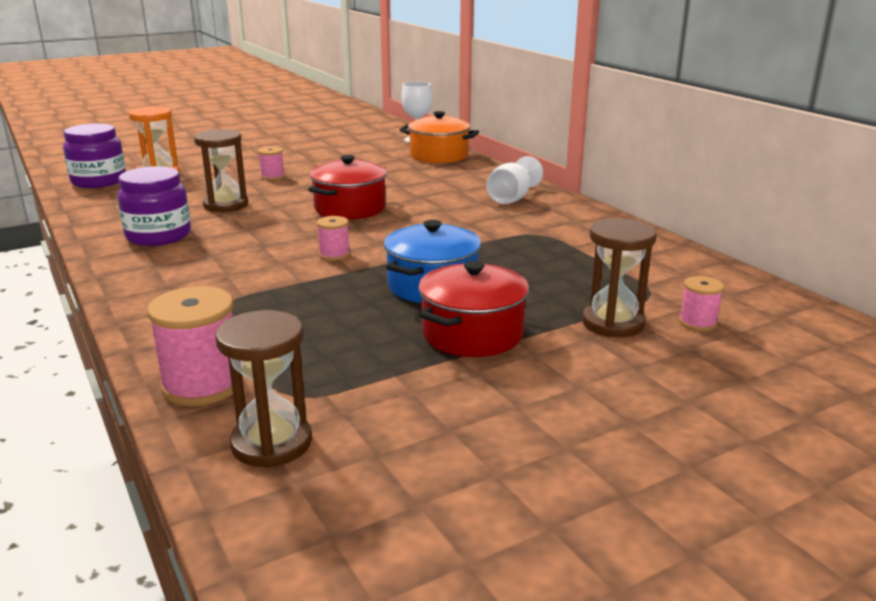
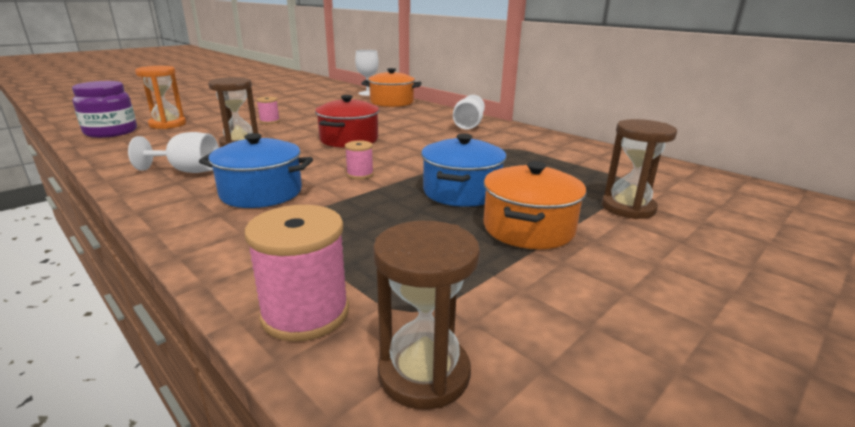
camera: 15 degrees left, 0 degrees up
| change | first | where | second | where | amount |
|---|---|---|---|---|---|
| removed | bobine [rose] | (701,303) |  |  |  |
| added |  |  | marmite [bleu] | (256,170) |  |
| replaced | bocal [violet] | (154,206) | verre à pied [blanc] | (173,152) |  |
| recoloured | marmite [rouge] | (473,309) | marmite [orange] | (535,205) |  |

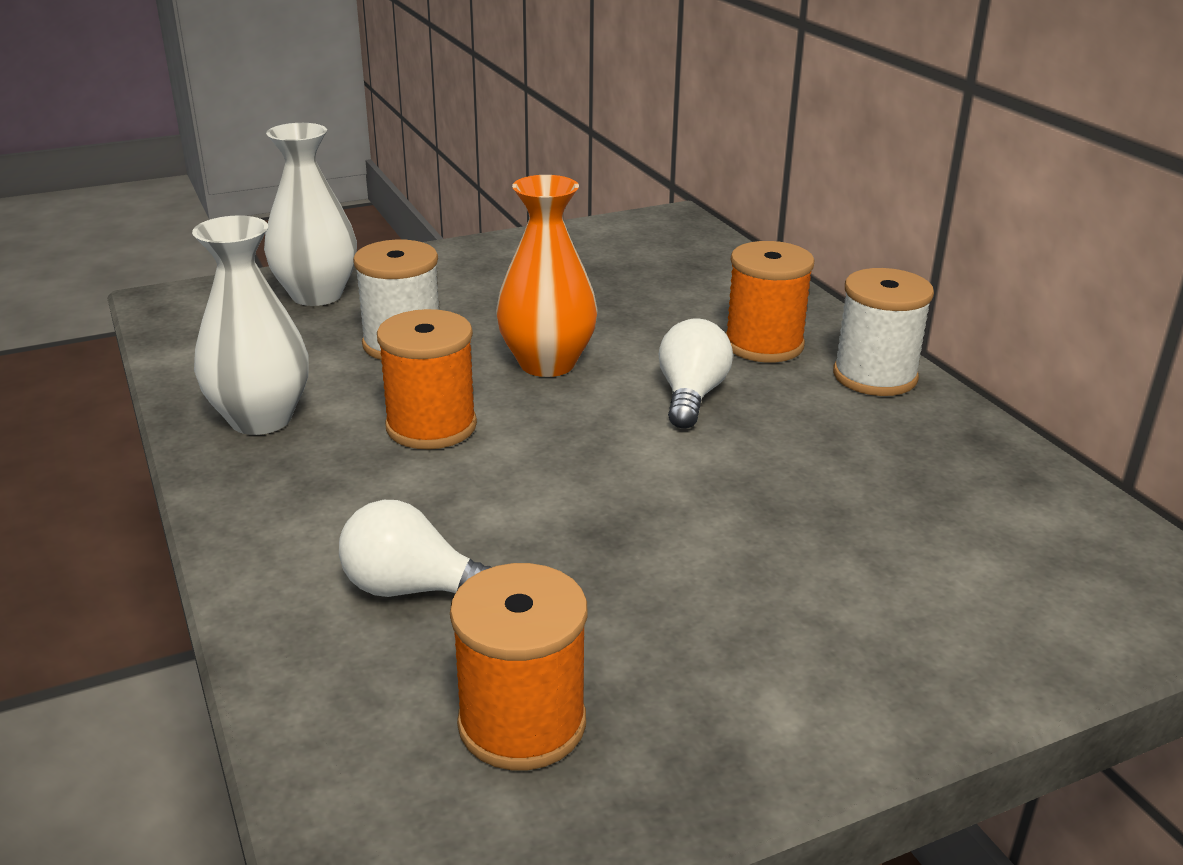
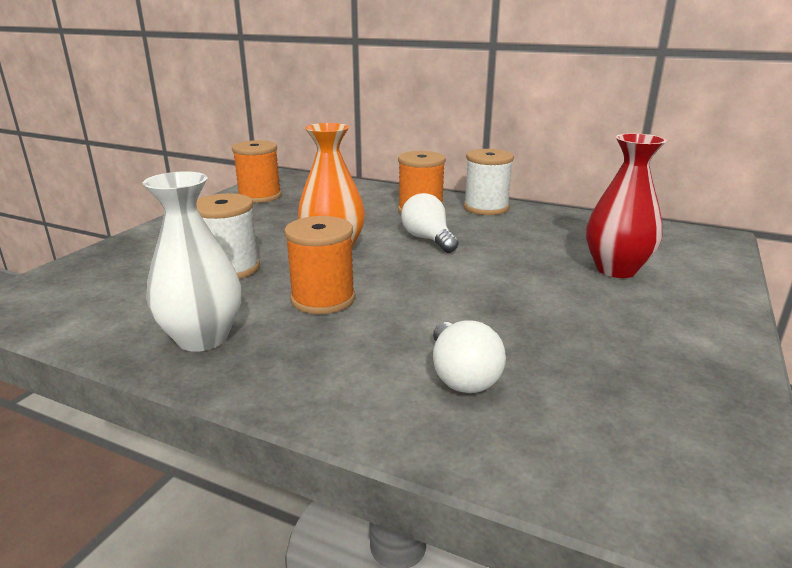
camera: 40 degrees left, 5 degrees down
| change | first | where | second | where | amount |
|---|---|---|---|---|---|
| removed | vase [blanc] | (310,214) |  |  |  |
| added |  |  | vase [rouge] | (626,205) |  |
| moved | bobine [orange] | (518,666) |  | (257,171) |  |
| turned | ampoule [blanc] | (415,548) |  | (469,357) | 75 degrees counterclockwise |

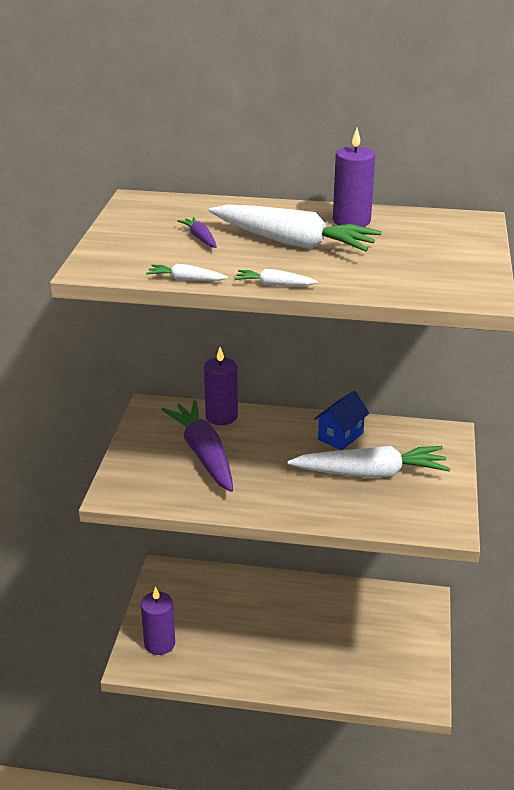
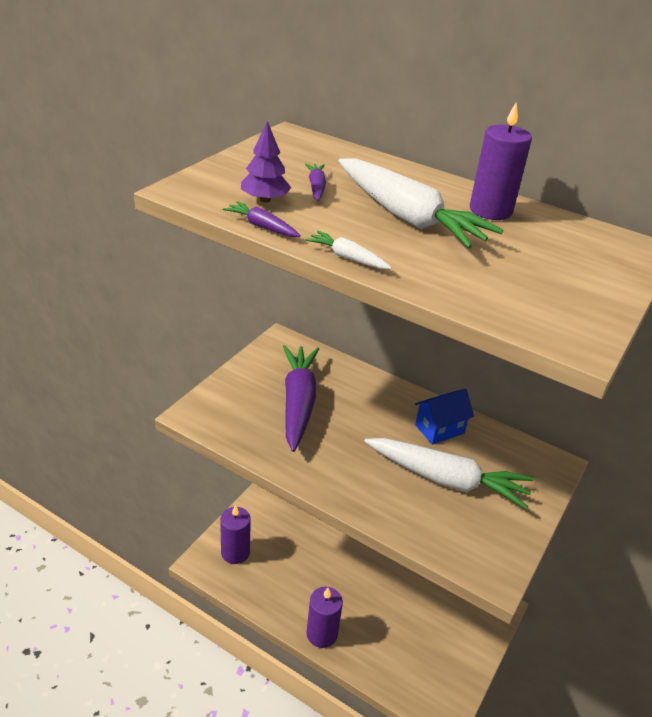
camera: 20 degrees right, 5 degrees up
| change | first | where | second | where | amount |
|---|---|---|---|---|---|
| added |  |  | arbre [violet] | (266,162) |  |
| moved | bougie [violet] | (221,386) |  | (324,617) |  |
| recoloured | carotte [blanc] | (187,272) | carotte [violet] | (261,219) |  |

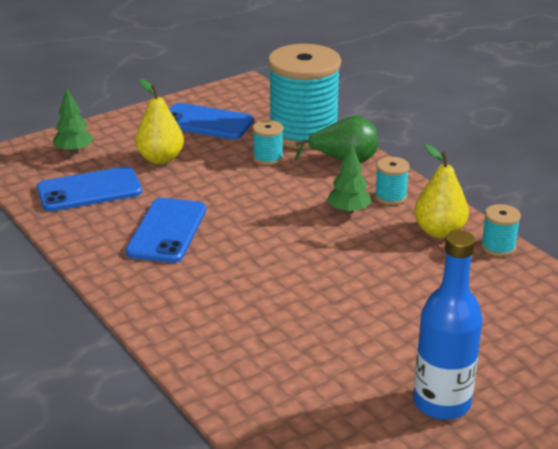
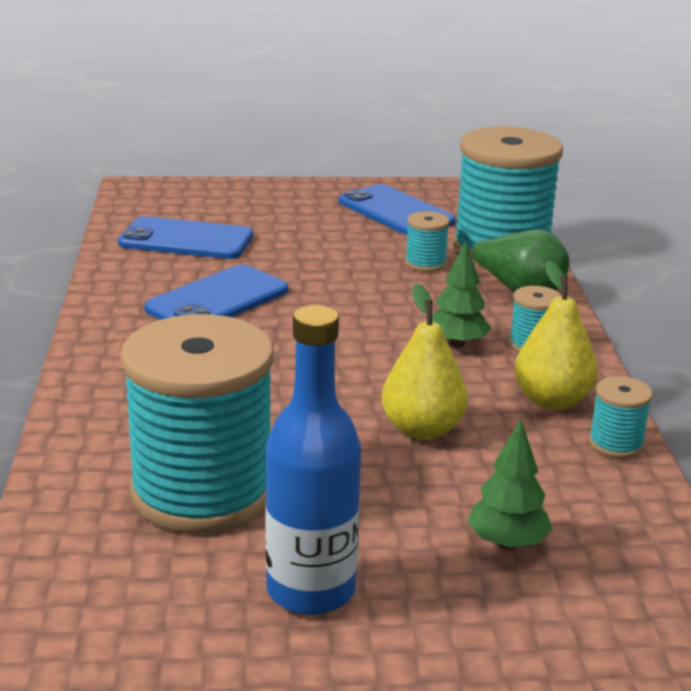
camera: 30 degrees right, 5 degrees down
| change | first | where | second | where | amount |
|---|---|---|---|---|---|
| added |  |  | bobine [turquoise] | (197,424) |  |
| moved | arbre [vert] | (73,121) |  | (509,484) |  |
| moved | poire [jaune] | (159,121) |  | (424,361) |  |

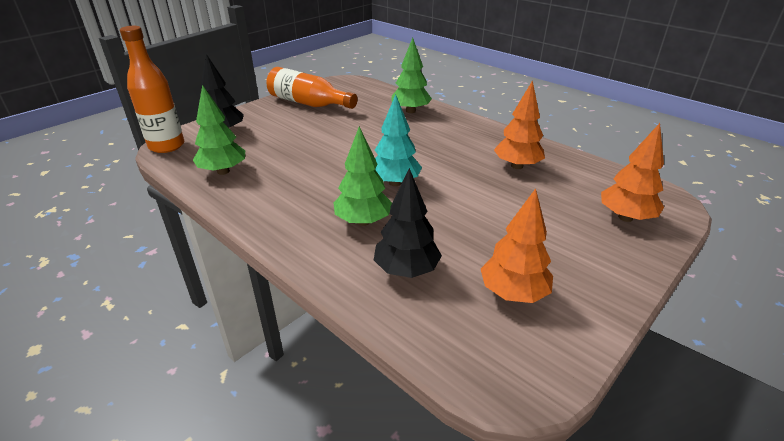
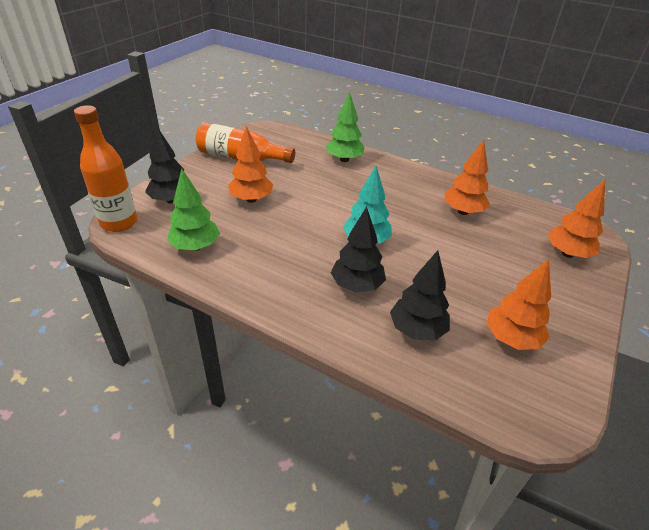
camera: 15 degrees left, 5 degrees up
| change | first | where | second | where | amount |
|---|---|---|---|---|---|
| added |  |  | arbre [orange] | (250,164) |  |
| recoloured | arbre [vert] | (363,176) | arbre [noir] | (358,249) |  |

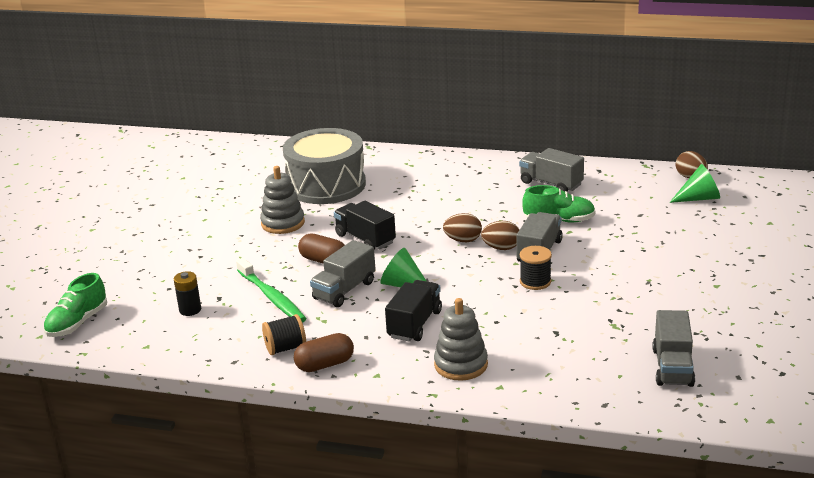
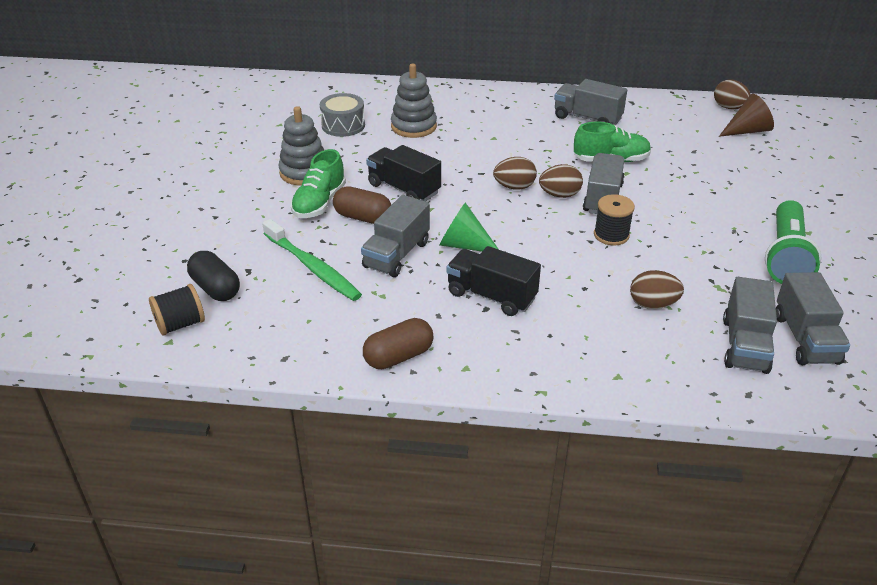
camera: 10 degrees left, 10 degrees up
| change | first | where | second | where | amount |
|---|---|---|---|---|---|
| added |  |  | œuf [marron] | (657,289) |  |
| added |  |  | camion [gris] | (750,325) |  |
| added |  |  | lampe de poche [vert] | (793,242) |  |
| moved | chaussure [vert] | (75,305) |  | (318,183) |  |
| moved | bobine [noir] | (284,334) |  | (177,310) |  |
| moved | jouet à empiler [gris] | (461,339) |  | (414,101) |  |
| replaced | pile [noir] | (187,293) | gélule [noir] | (213,276) |  |
| recoloured | cône [vert] | (694,183) | cône [marron] | (746,115) |  |
| turned | camion [noir] | (413,311) |  | (493,281) | 75 degrees counterclockwise |
| resized | tambour [gris] | (324,166) |  | (342,115) | x0.50 |

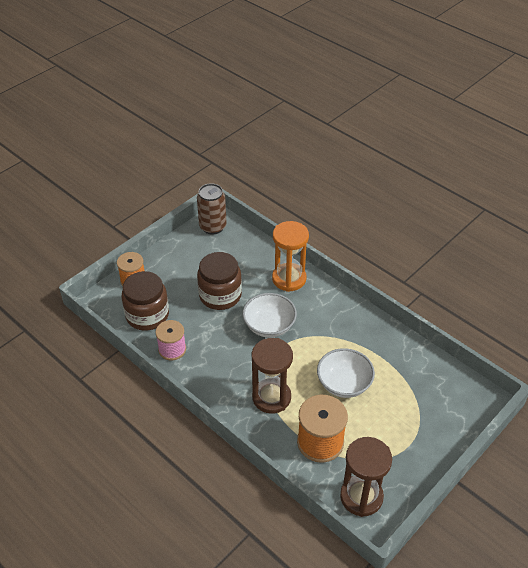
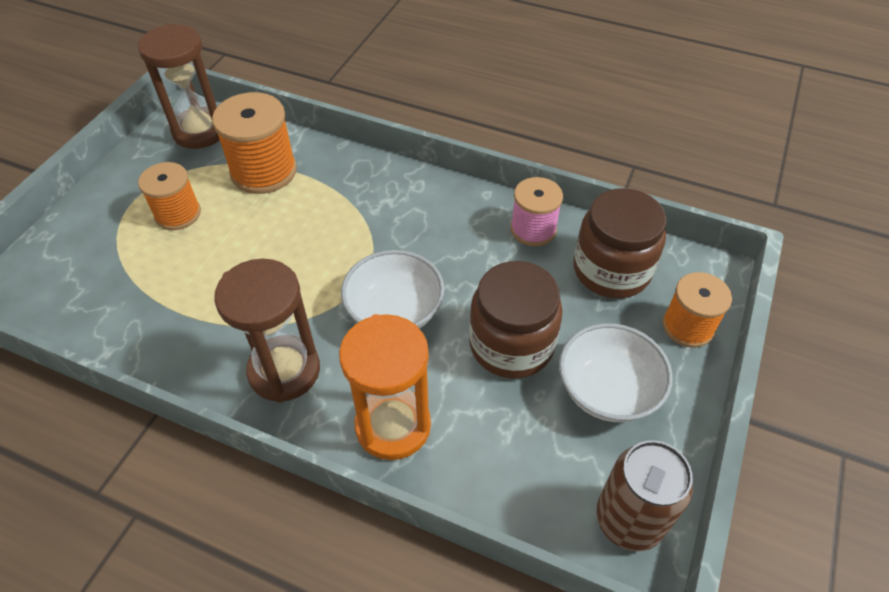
camera: 160 degrees right, 5 degrees up
| change | first | where | second | where | amount |
|---|---|---|---|---|---|
| added |  |  | bobine [orange] | (169,196) |  |
| moved | sablier [marron] | (272,376) |  | (267,331) |  |
| moved | bol [blanc] | (346,373) |  | (616,372) |  |

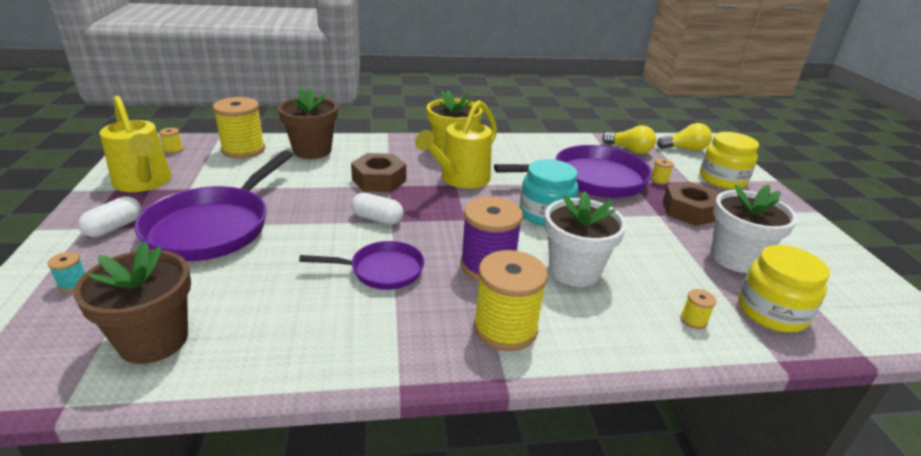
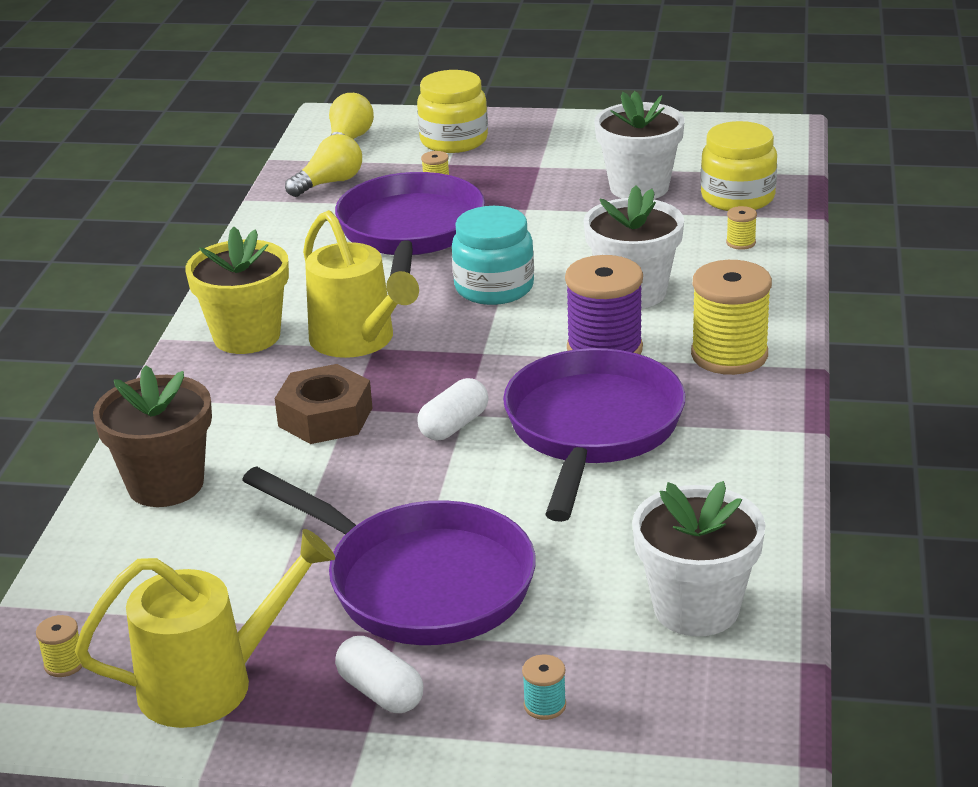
camera: 70 degrees left, 0 degrees up
| change | first | where | second | where | amount |
|---|---|---|---|---|---|
| removed | bobine [jaune] | (239,128) |  |  |  |
| removed | écrou [marron] | (691,204) |  |  |  |
| recoloured | pot de fleurs [marron] | (132,303) | pot de fleurs [blanc] | (698,559) |  |
| resized | poêle [violet] | (362,265) |  | (594,435) | x1.79 |

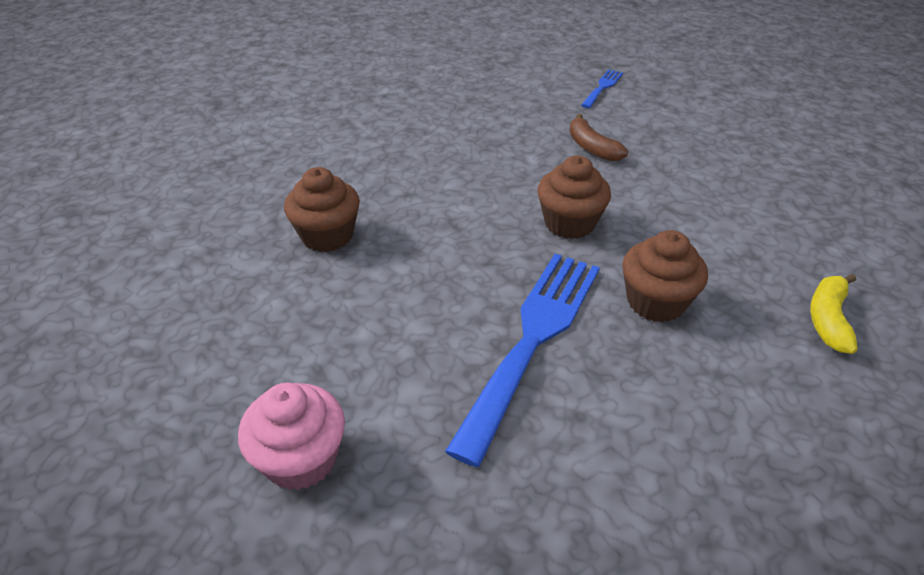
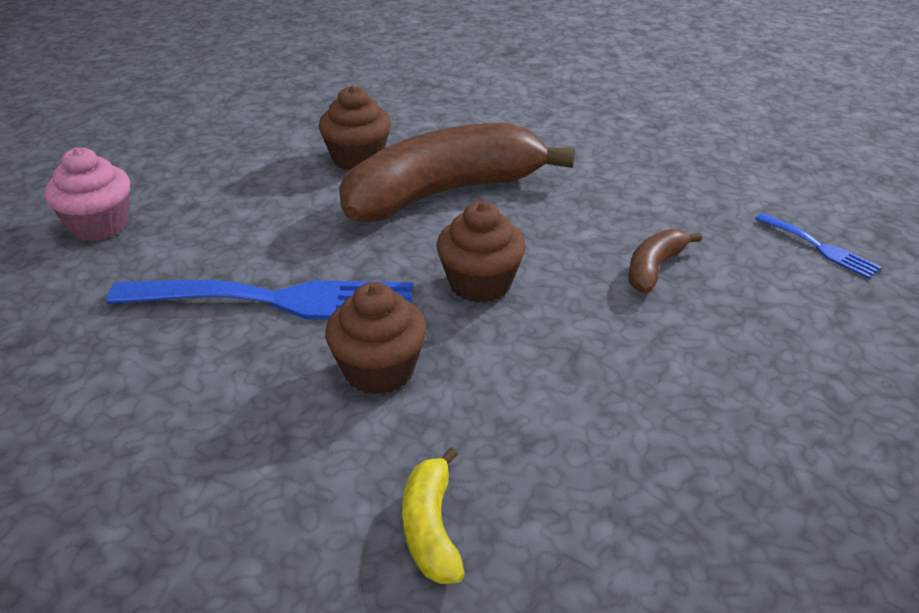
camera: 65 degrees right, 5 degrees down
| change | first | where | second | where | amount |
|---|---|---|---|---|---|
| added |  |  | banane [marron] | (457,172) |  |
| turned | fourchette [bleu] | (602,88) |  | (818,246) | 45 degrees clockwise |
| turned | banane [jaune] | (834,314) |  | (433,515) | 90 degrees counterclockwise |

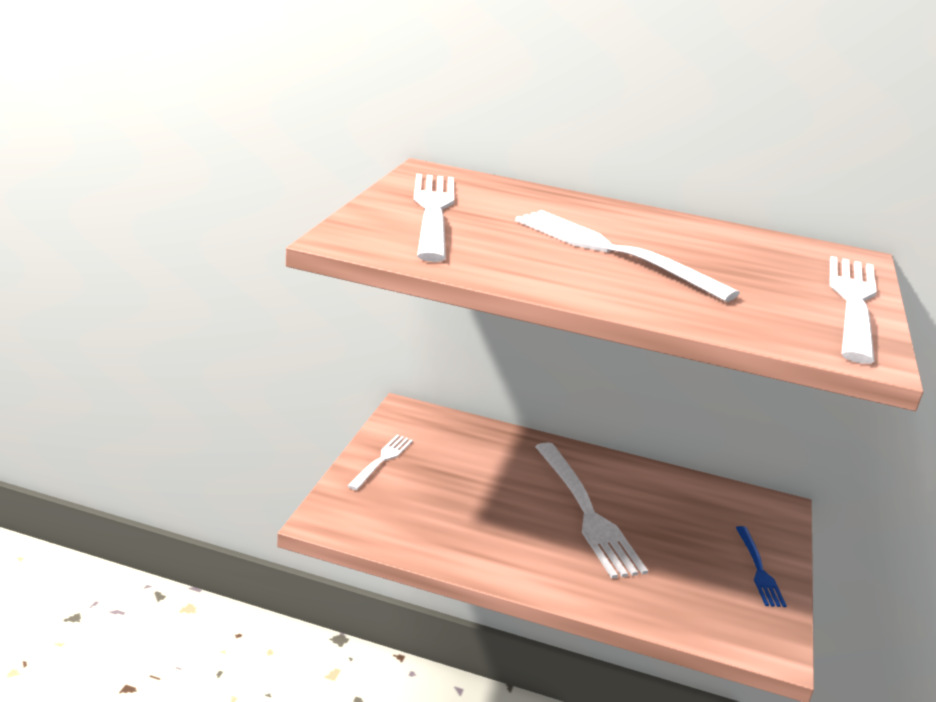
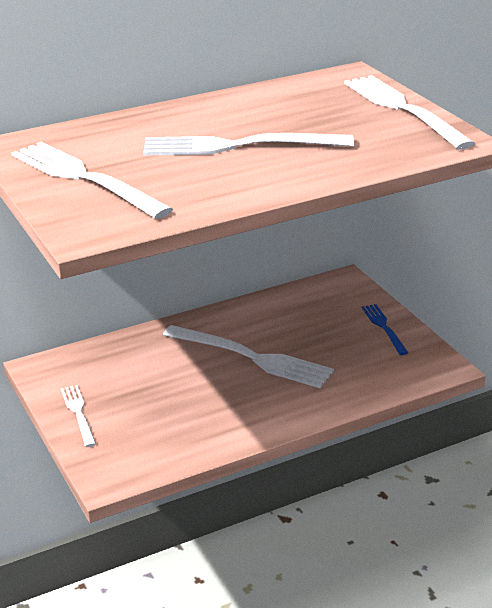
camera: 40 degrees left, 5 degrees up
| change | first | where | second | where | amount |
|---|---|---|---|---|---|
| turned | fourchette [bleu] | (761,566) |  | (385,329) | 150 degrees counterclockwise |

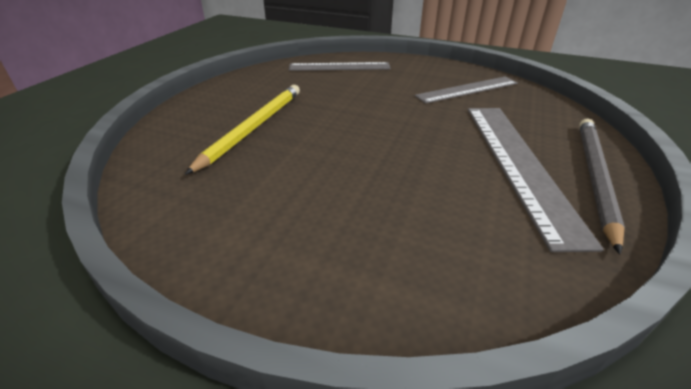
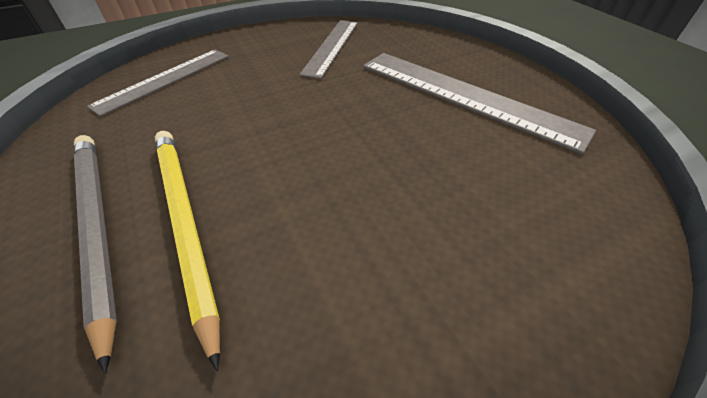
camera: 50 degrees left, 10 degrees up
| change | first | where | second | where | amount |
|---|---|---|---|---|---|
| moved | crayon [gris] | (602,186) |  | (95,254) |  |

